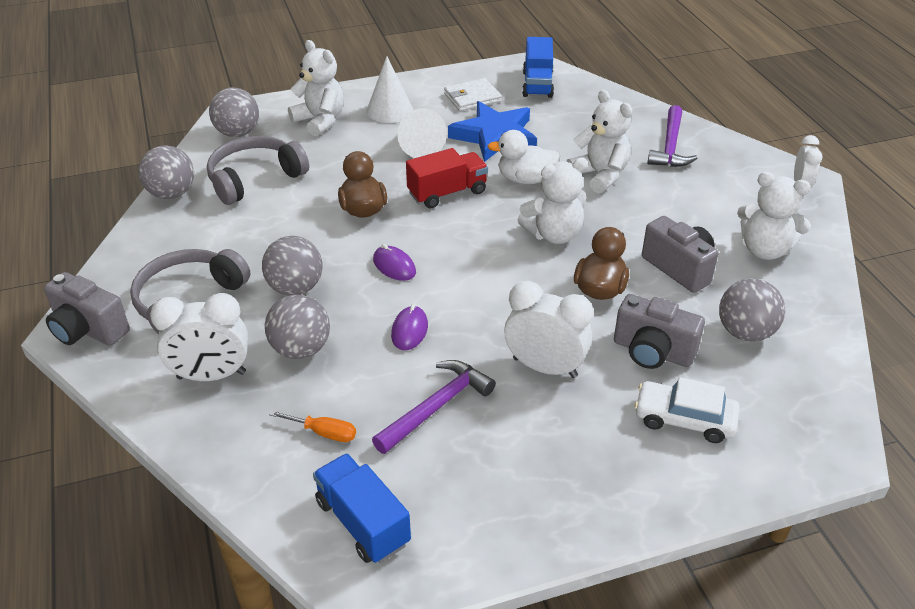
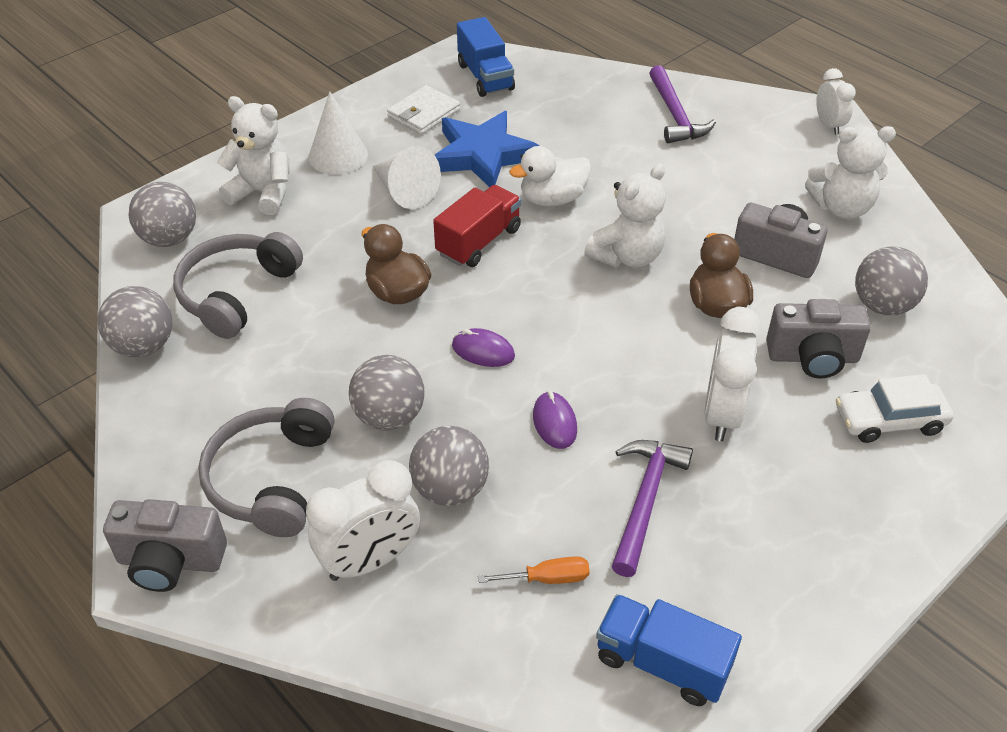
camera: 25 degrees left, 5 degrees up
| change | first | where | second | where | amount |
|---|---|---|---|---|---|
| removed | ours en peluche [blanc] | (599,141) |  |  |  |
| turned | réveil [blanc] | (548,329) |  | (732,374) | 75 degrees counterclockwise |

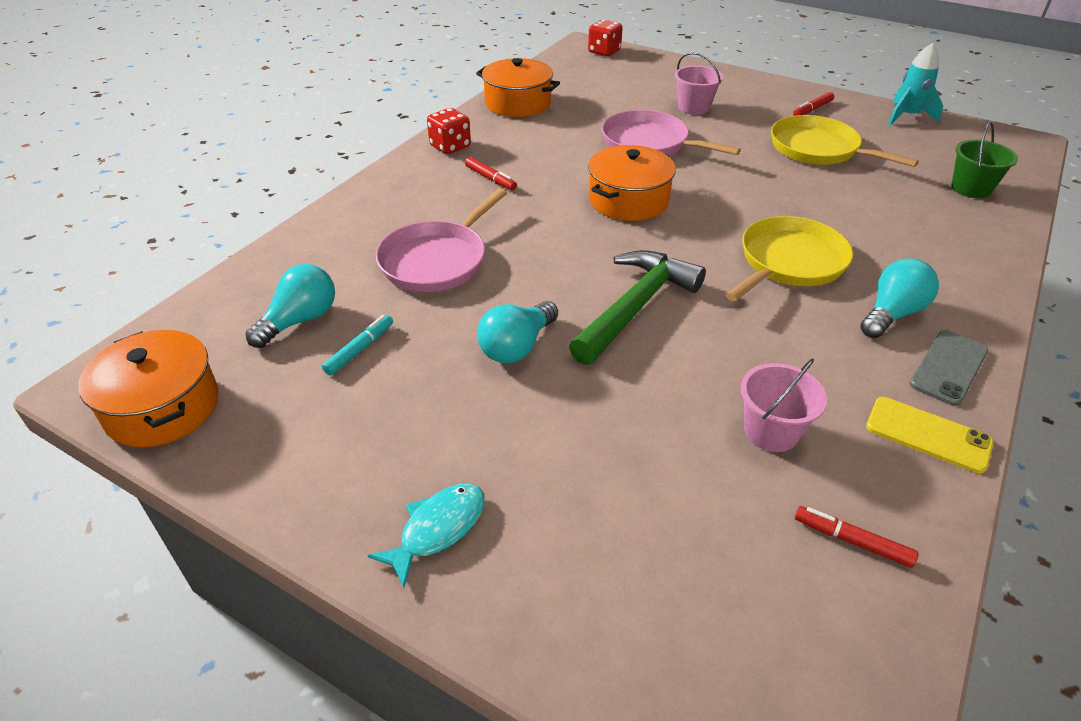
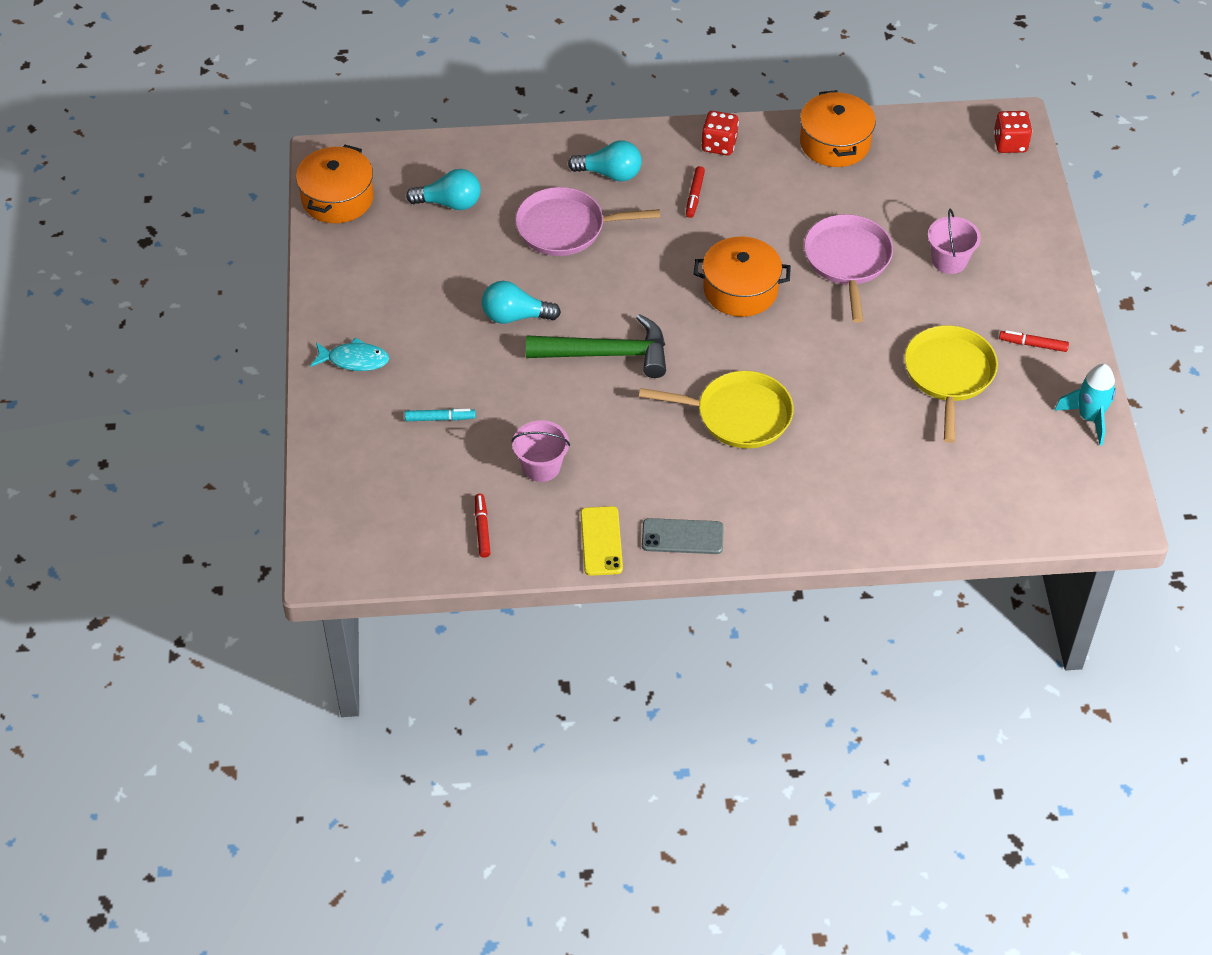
camera: 55 degrees right, 10 degrees up
| change | first | where | second | where | amount |
|---|---|---|---|---|---|
| removed | seau [vert] | (984,160) |  |  |  |
| moved | feutre [turquoise] | (357,345) |  | (440,415) |  |
| moved | ampoule [turquoise] | (899,298) |  | (605,161) |  |

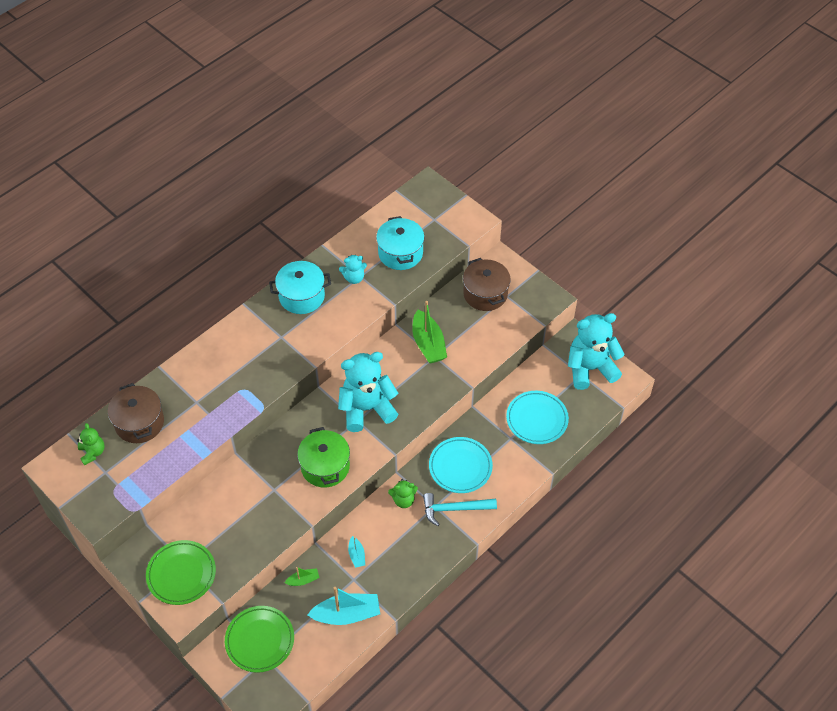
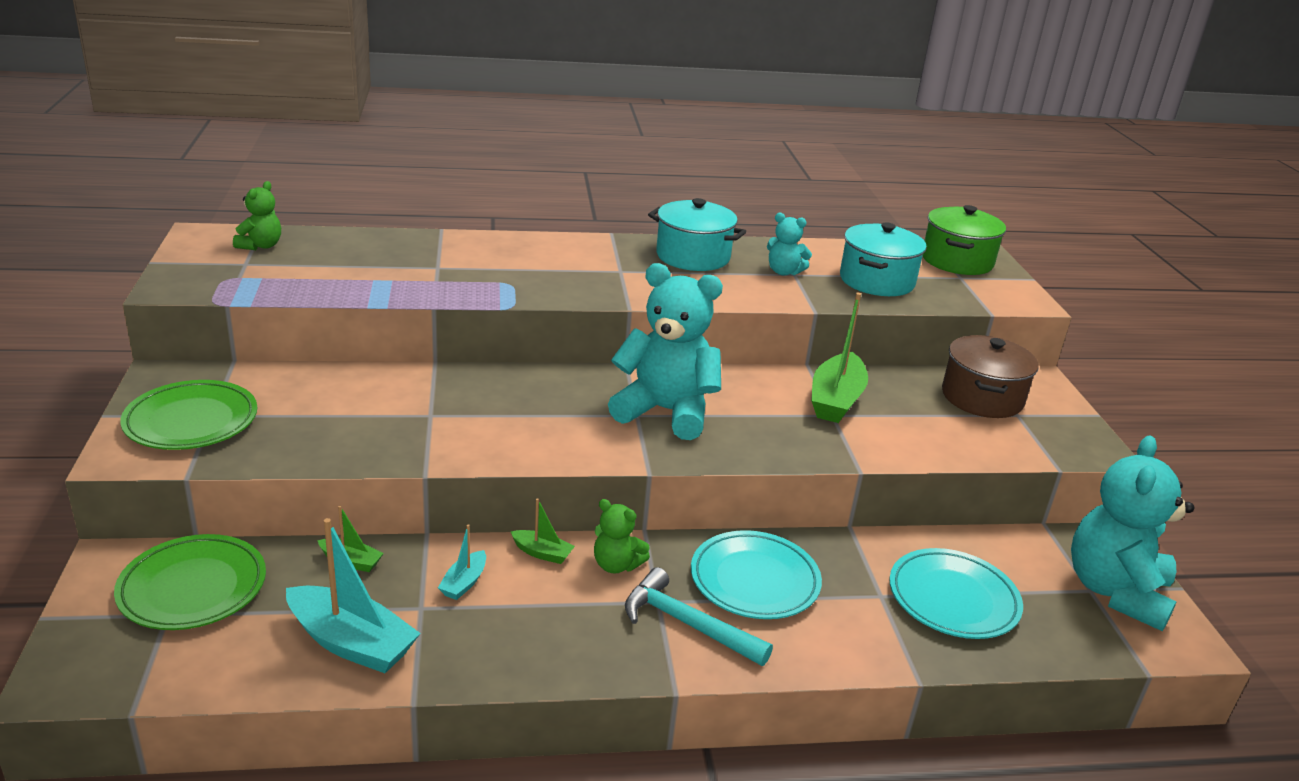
camera: 35 degrees right, 25 degrees down
| change | first | where | second | where | amount |
|---|---|---|---|---|---|
| removed | marmite [marron] | (136,413) |  |  |  |
| added |  |  | bateau [vert] | (543,531) |  |
| moved | marmite [vert] | (323,457) |  | (964,240) |  |
| turned | ours en peluche [turquoise] | (596,351) |  | (1132,533) | 90 degrees counterclockwise |

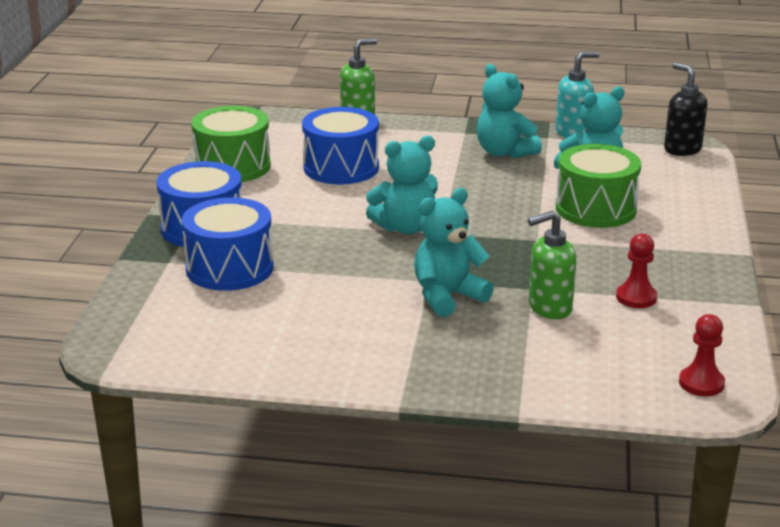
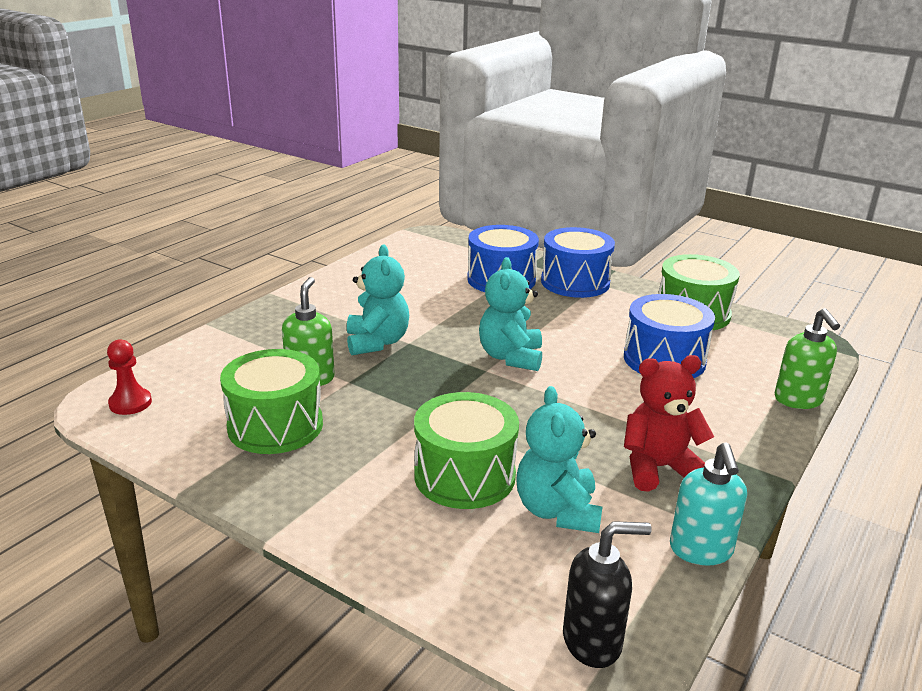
camera: 115 degrees right, 0 degrees up
| change | first | where | second | where | amount |
|---|---|---|---|---|---|
| replaced | pion [rouge] | (636,270) | tambour [vert] | (271,401) |  |
| recoloured | ours en peluche [turquoise] | (509,111) | ours en peluche [rouge] | (669,423) |  |

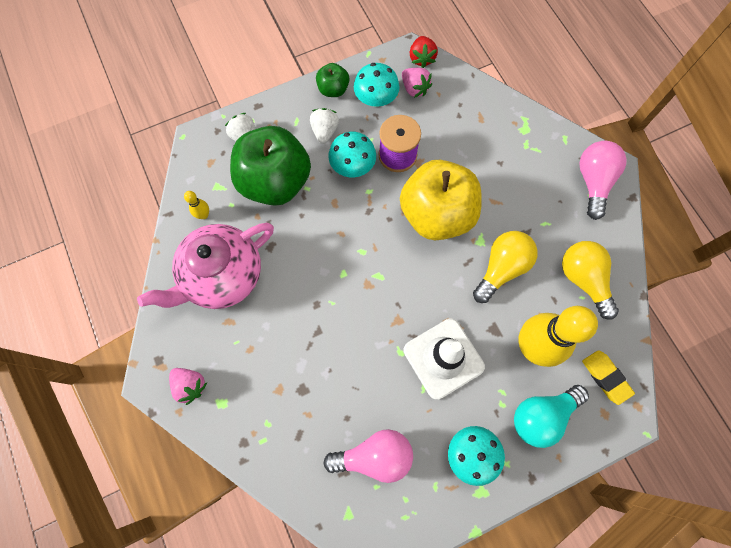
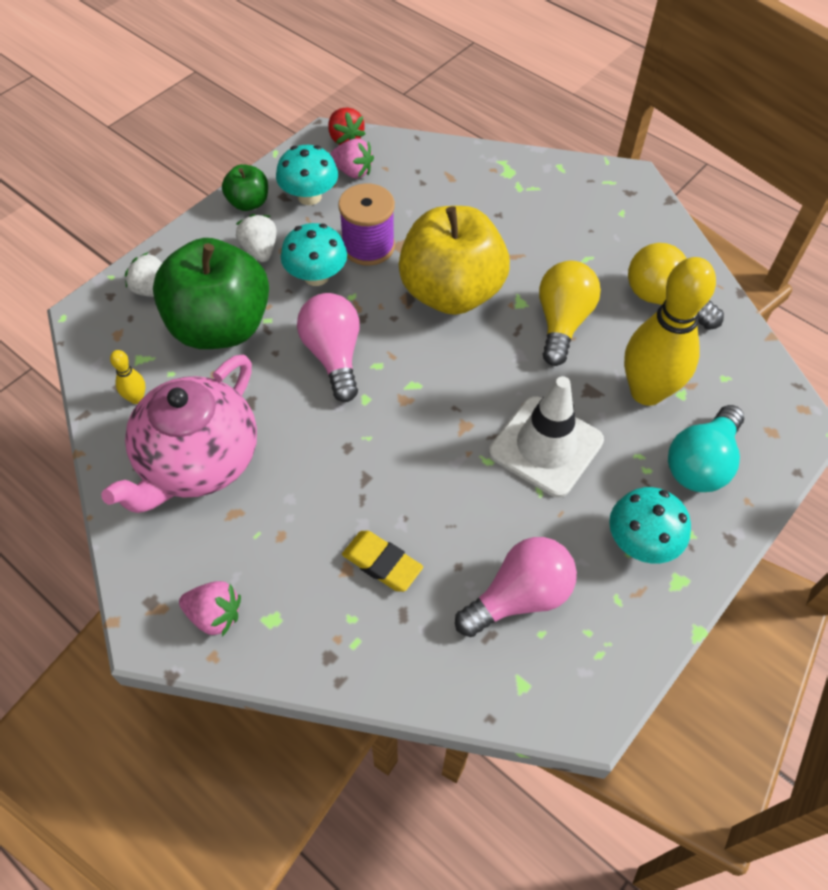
camera: 25 degrees left, 15 degrees down
| change | first | where | second | where | amount |
|---|---|---|---|---|---|
| moved | ampoule [rose] | (603,180) |  | (328,347) |  |
| moved | gomme [jaune] | (608,377) |  | (382,561) |  |

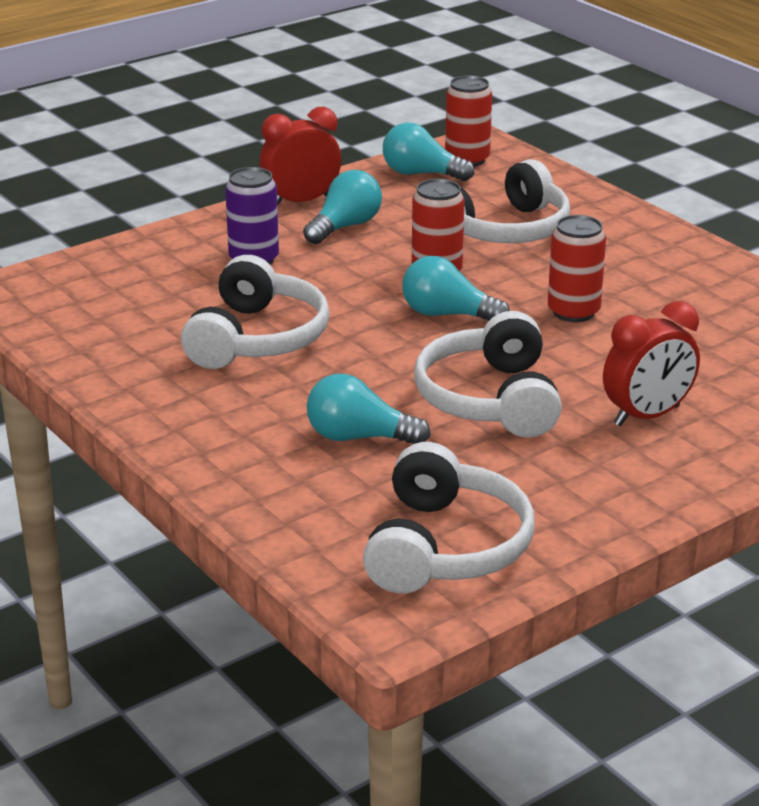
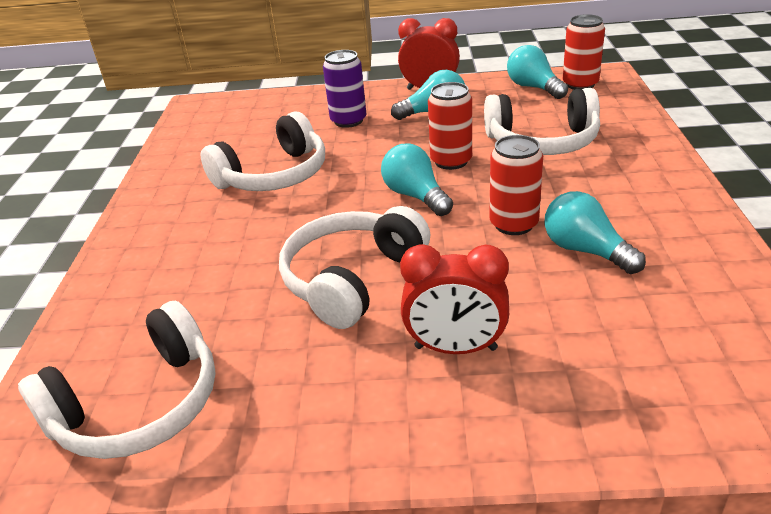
camera: 40 degrees right, 5 degrees up
| change | first | where | second | where | amount |
|---|---|---|---|---|---|
| moved | ampoule [turquoise] | (369,409) |  | (595,232) |  |

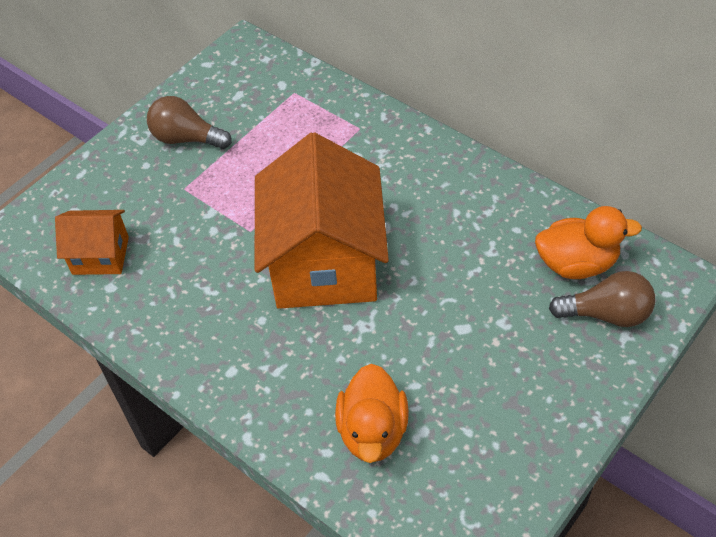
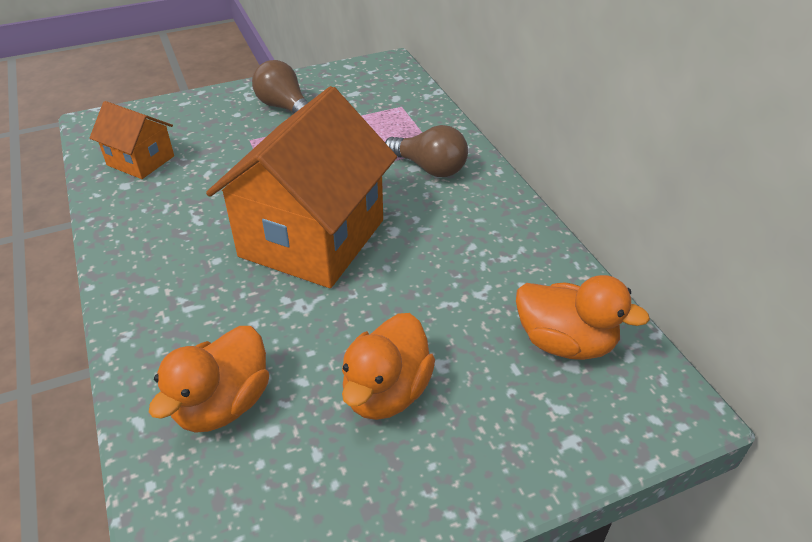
camera: 25 degrees right, 10 degrees down
| change | first | where | second | where | amount |
|---|---|---|---|---|---|
| added |  |  | canard [orange] | (388,366) |  |
| moved | ampoule [marron] | (602,299) |  | (426,151) |  |

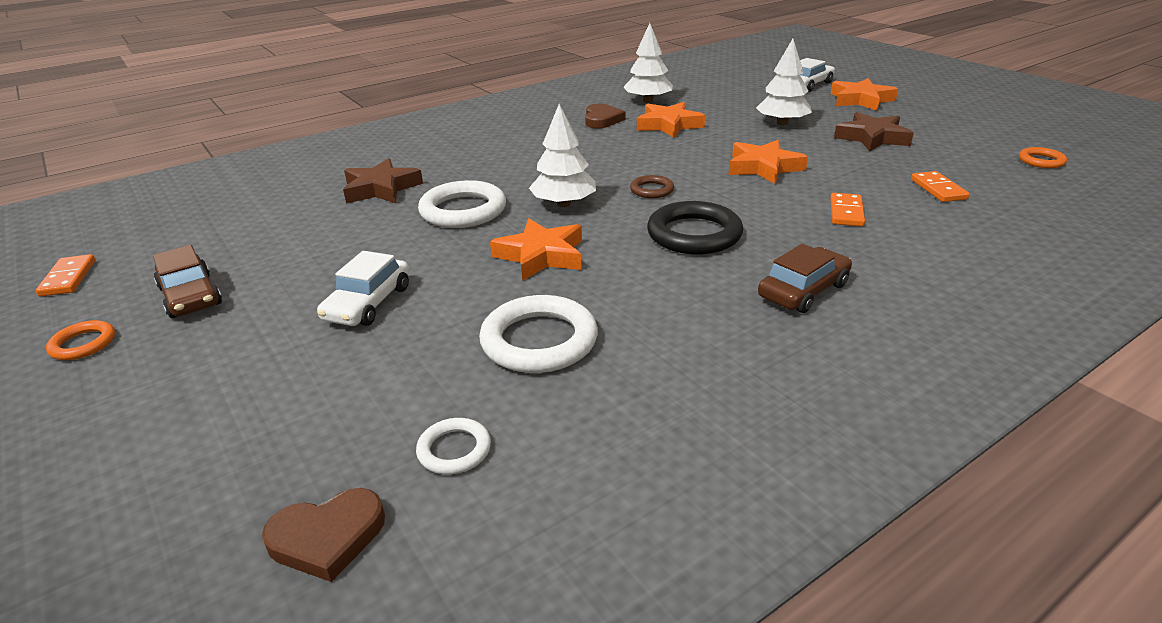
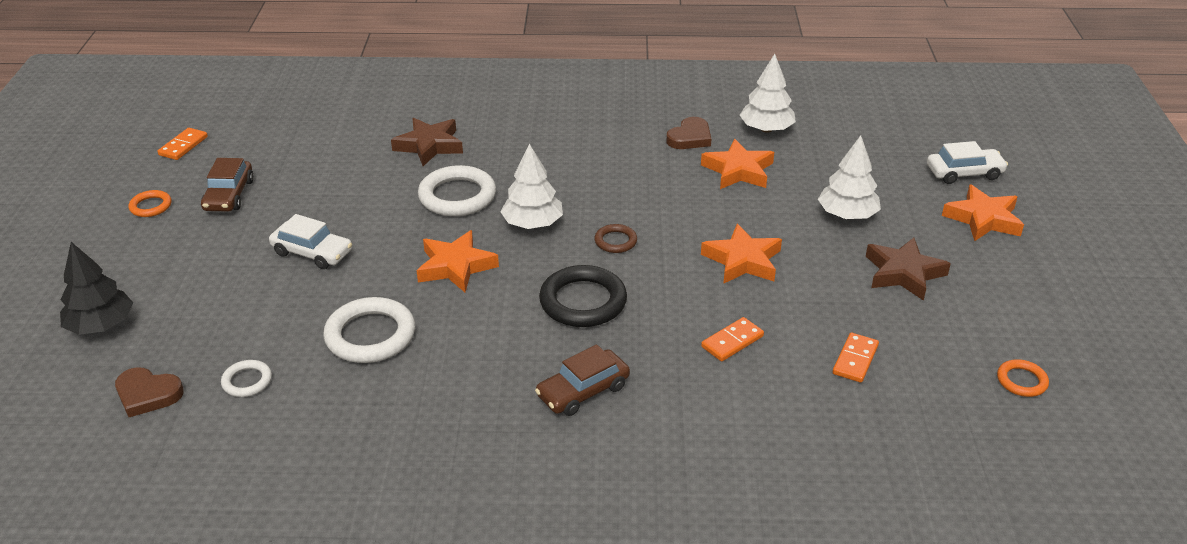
camera: 35 degrees right, 5 degrees up
| change | first | where | second | where | amount |
|---|---|---|---|---|---|
| added |  |  | arbre [noir] | (96,288) |  |
| turned | voiture [blanc] | (363,288) |  | (310,241) | 120 degrees counterclockwise |
| turned | voiture [marron] | (805,278) |  | (582,380) | 150 degrees clockwise |

